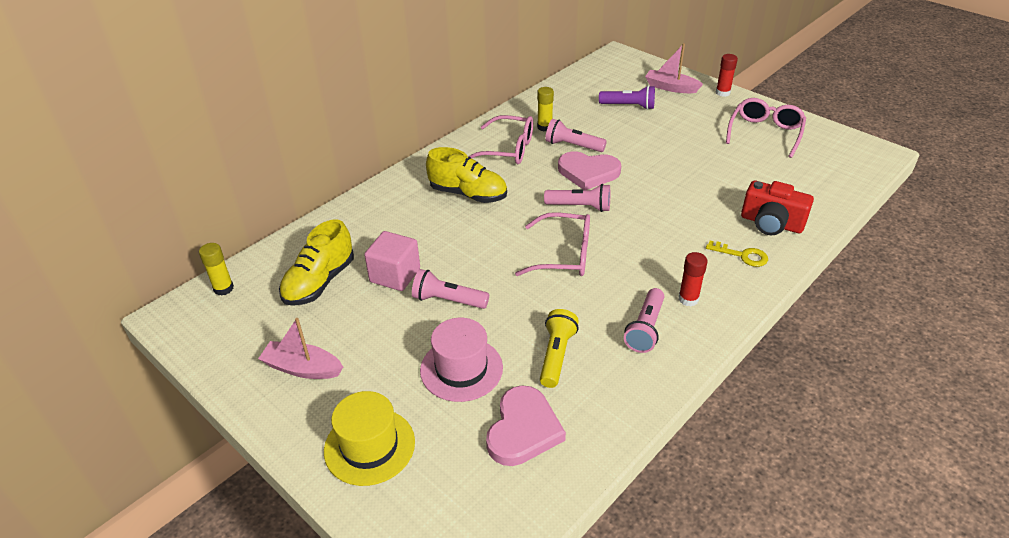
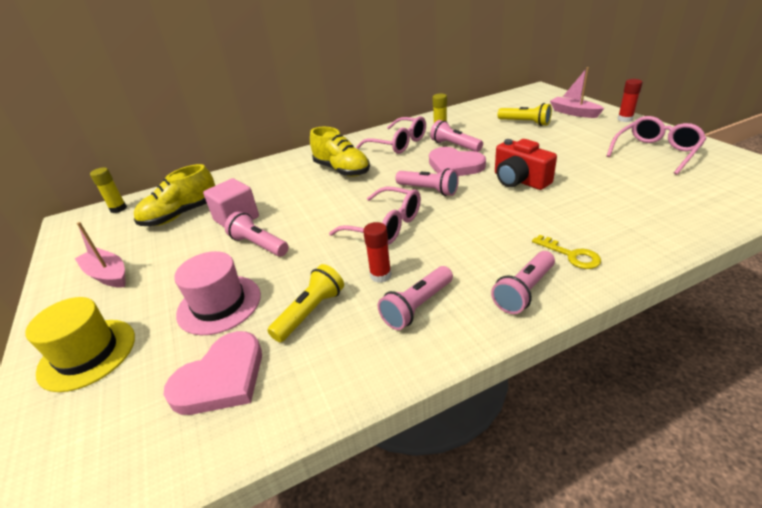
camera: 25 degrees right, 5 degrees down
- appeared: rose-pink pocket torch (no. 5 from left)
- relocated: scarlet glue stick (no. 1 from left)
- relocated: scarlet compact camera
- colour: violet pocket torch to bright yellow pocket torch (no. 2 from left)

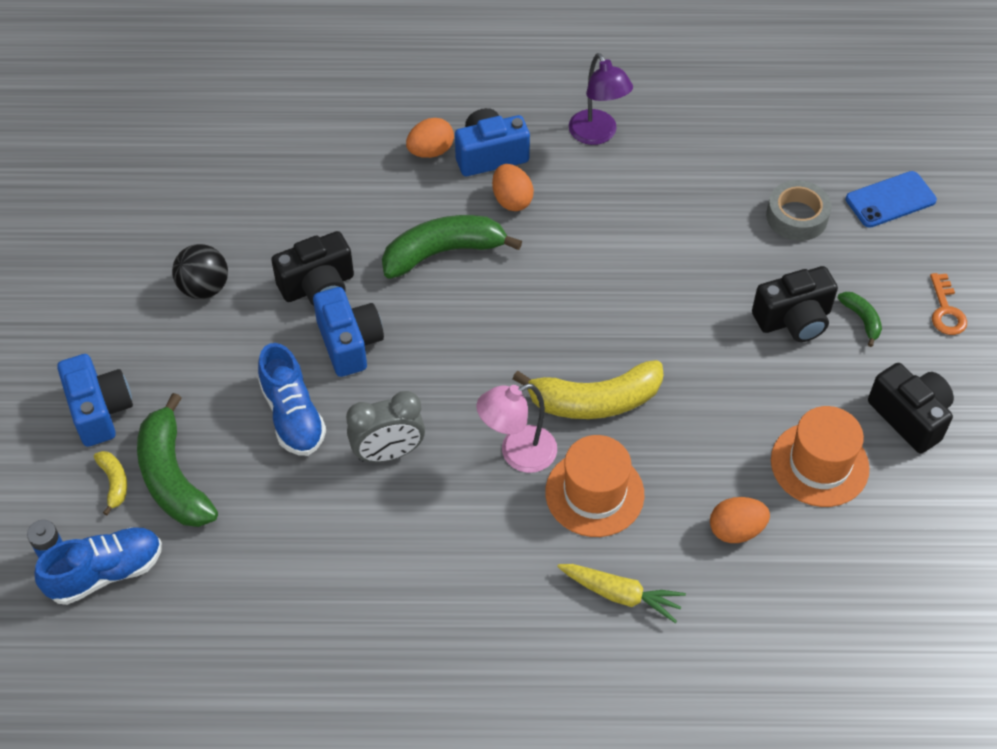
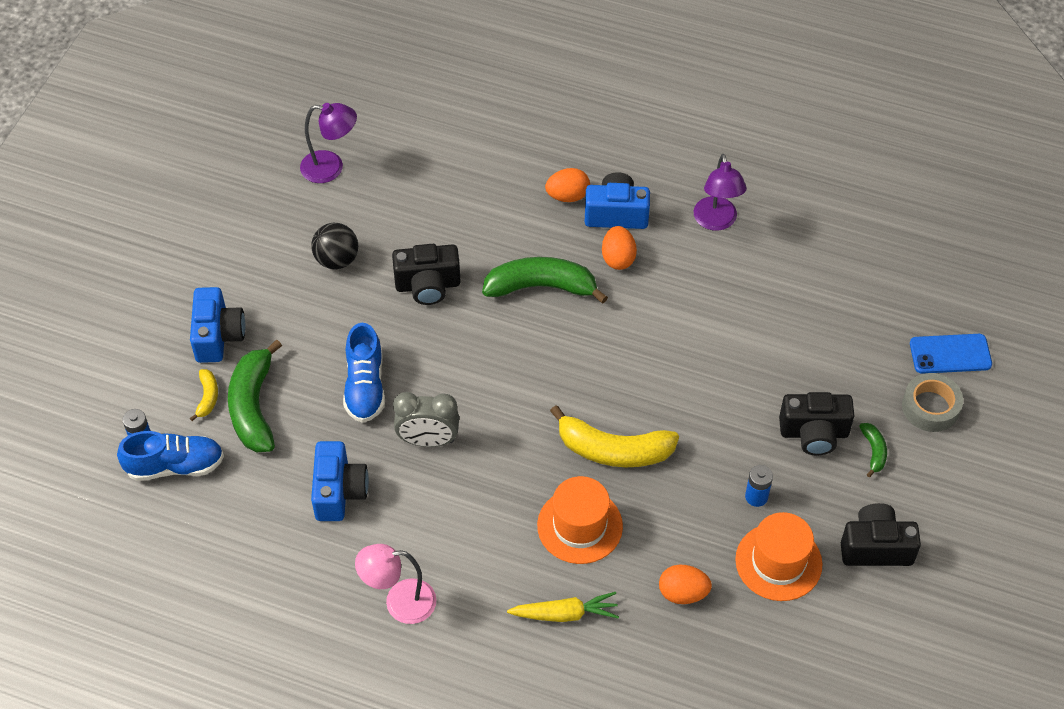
camera: 20 degrees right, 0 degrees up
- missing: bright orange door key
- appeared: violet lamp (no. 1 from left)
- appeared: royal blue power cell (no. 2 from left)
- relocated: royal blue compact camera (no. 2 from left)
- relocated: rose-pink lamp
- relocated: grey roll of tape
- spun: bright yellow carrot 45 degrees counterclockwise
- spun: black compact camera (no. 3 from left) 75 degrees counterclockwise

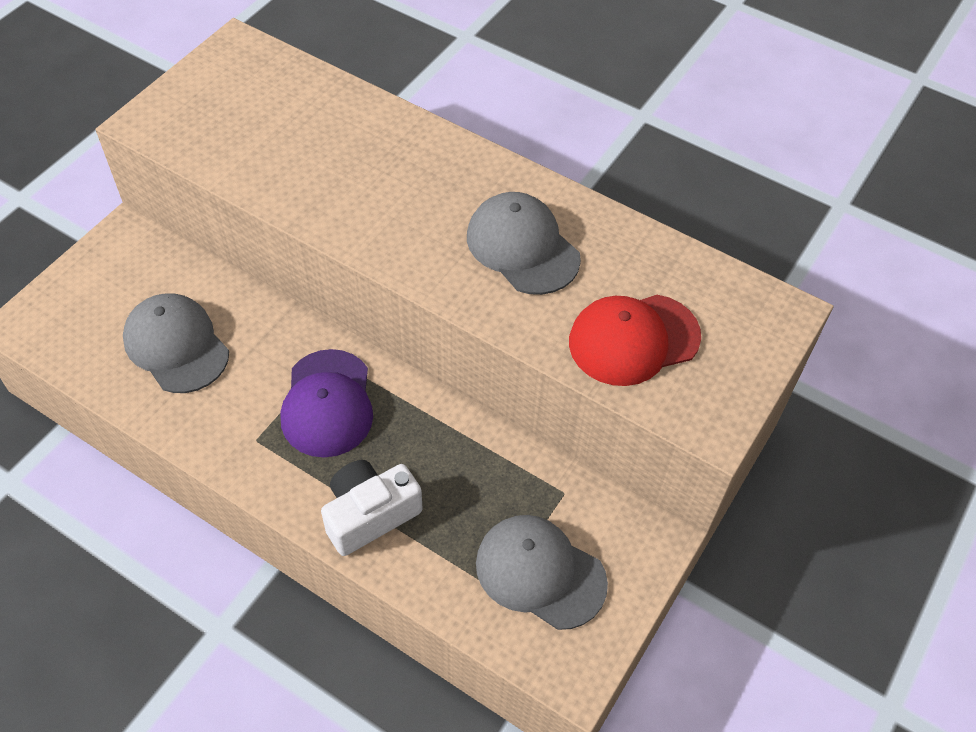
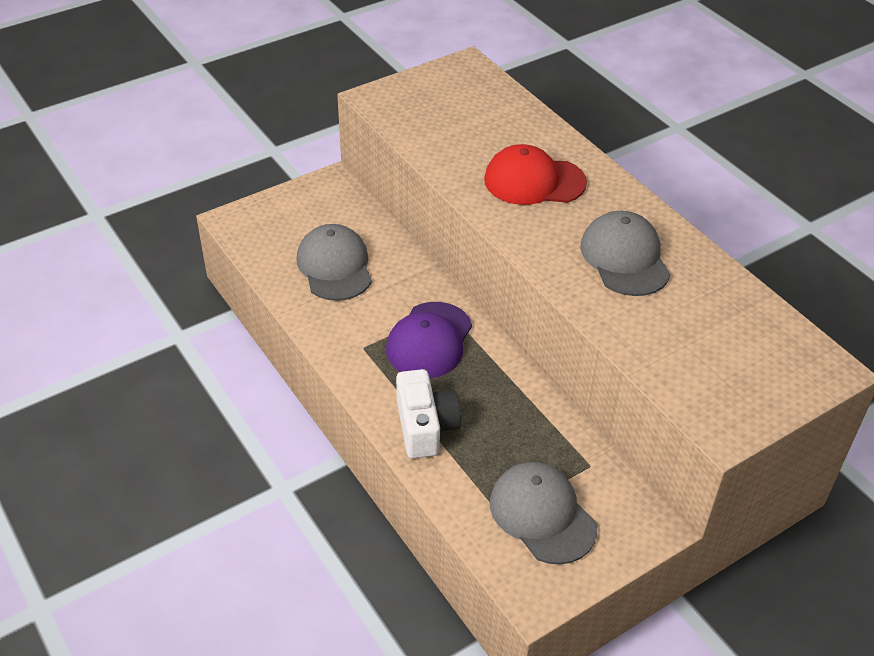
camera: 25 degrees right, 10 degrees down
- relocated: scarlet peaked cap
- spun: snow-white compact camera 90 degrees clockwise

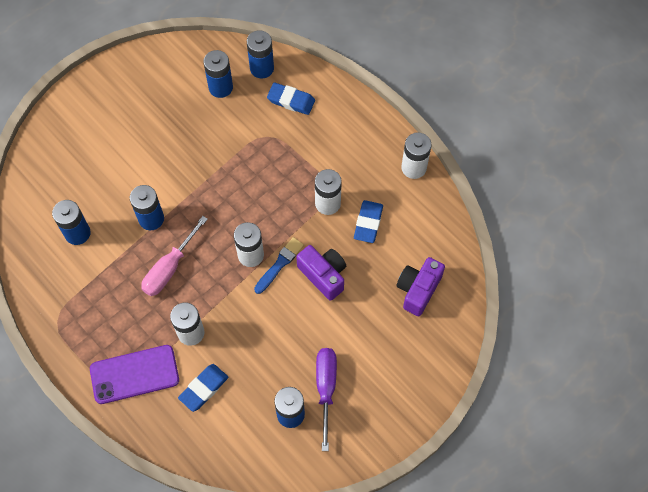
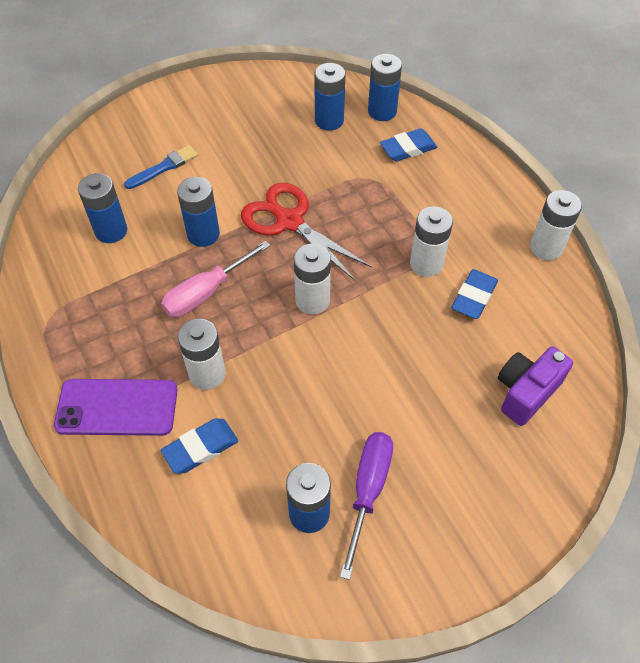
camera: 15 degrees right, 10 degrees down
- missing: violet compact camera (no. 1 from left)
- appeared: scarlet scissors
- relocated: royal blue brush
- spun: royal blue eraser (no. 2 from left) 60 degrees counterclockwise

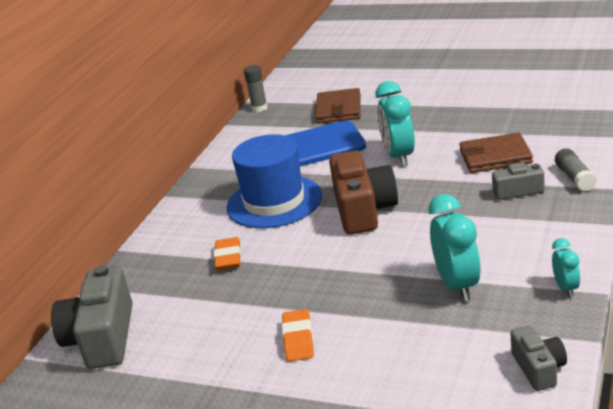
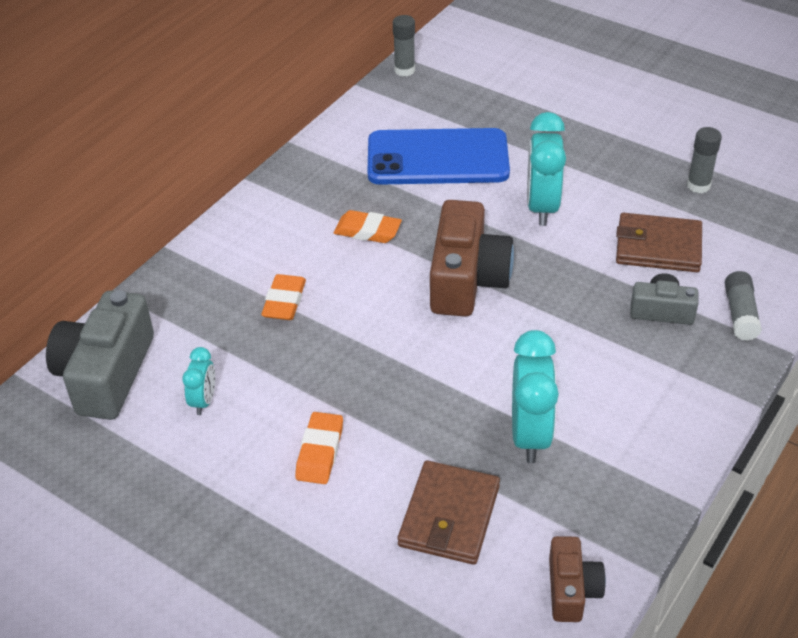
camera: 10 degrees right, 15 degrees up
- appeared: grey glue stick (no. 2 from left)
- relocated: dark brown card wallet (no. 1 from left)
- relocated: turquoise alarm clock (no. 3 from left in the first image) to turquoise alarm clock (no. 1 from left)
- exchanged: royal blue top hat to bright orange eraser (no. 3 from left)
- colour: grey compact camera (no. 3 from left) to dark brown compact camera (no. 2 from left)

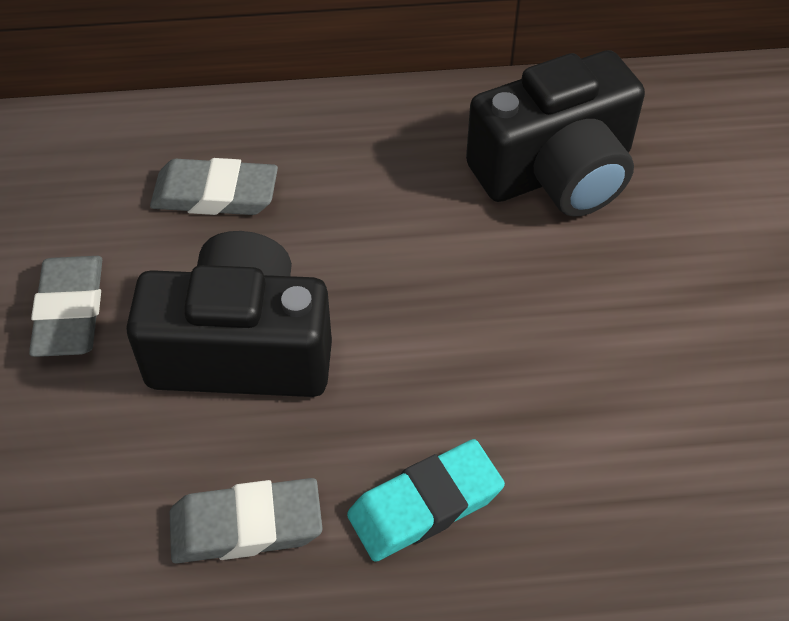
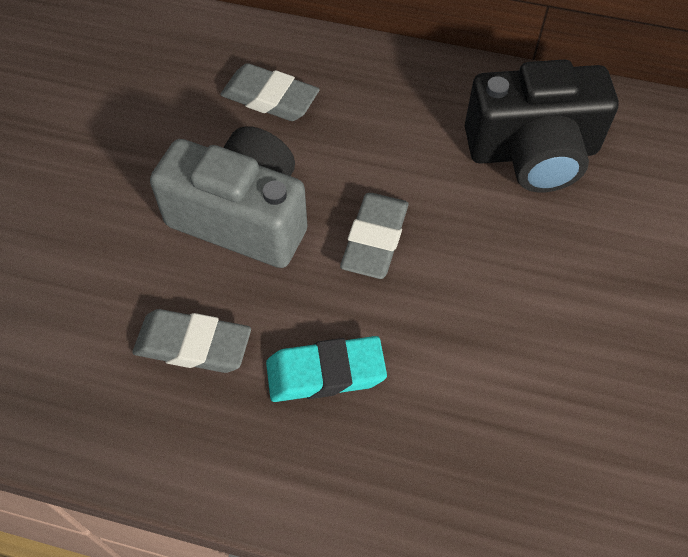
camera: 20 degrees right, 5 degrees up
- relocated: grey eraser (no. 1 from left in the first image) to grey eraser (no. 3 from left)
- colour: black compact camera (no. 1 from left) to grey compact camera

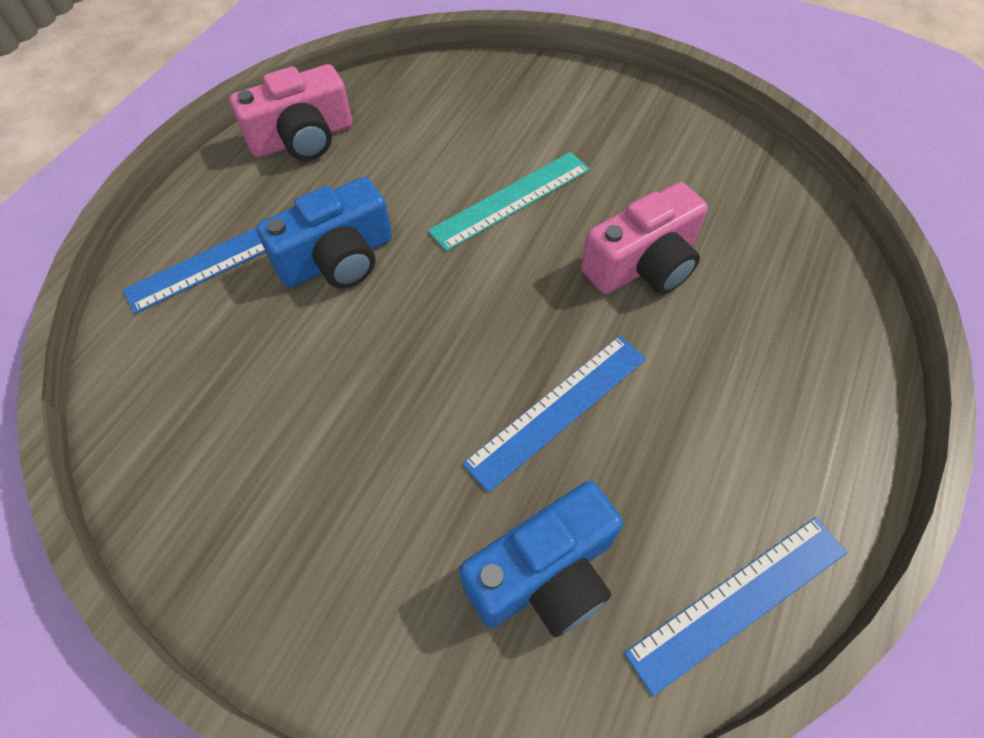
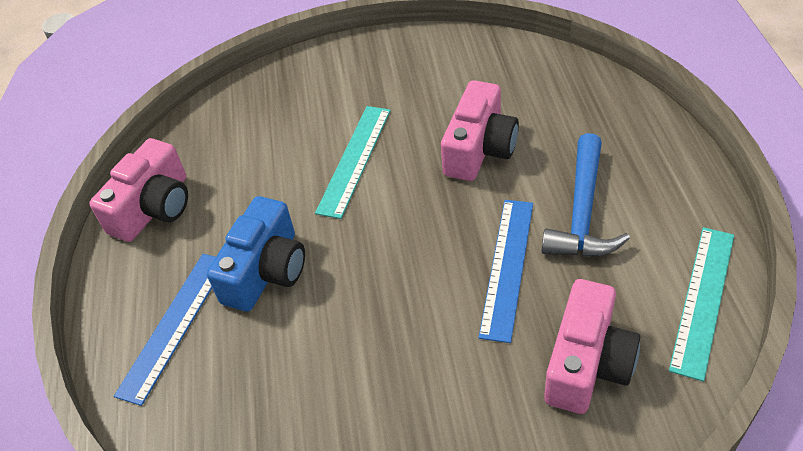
camera: 30 degrees left, 10 degrees down
- appeared: royal blue hammer
- colour: royal blue compact camera (no. 2 from left) to rose-pink compact camera (no. 3 from left)
- colour: royal blue straightedge (no. 3 from left) to turquoise straightedge (no. 2 from left)

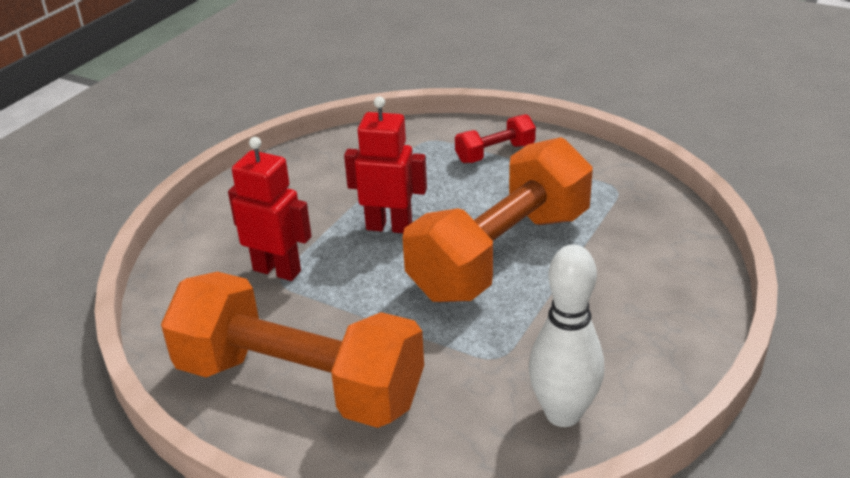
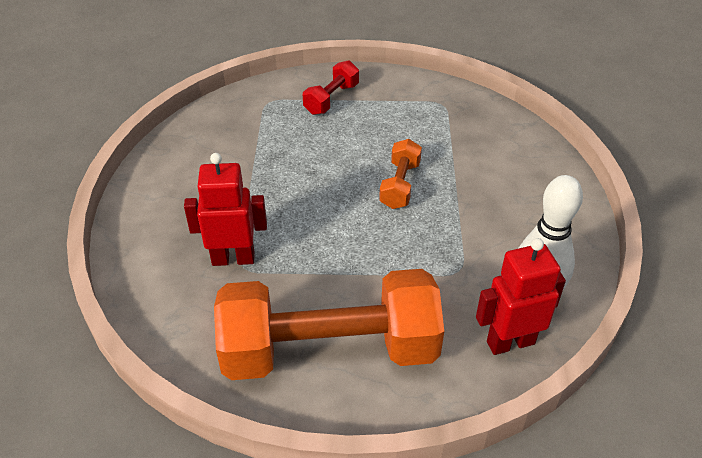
camera: 30 degrees left, 10 degrees up
- relocated: scarlet robot figure (no. 2 from left)
- size: bright orange free weight (no. 2 from left) x0.44

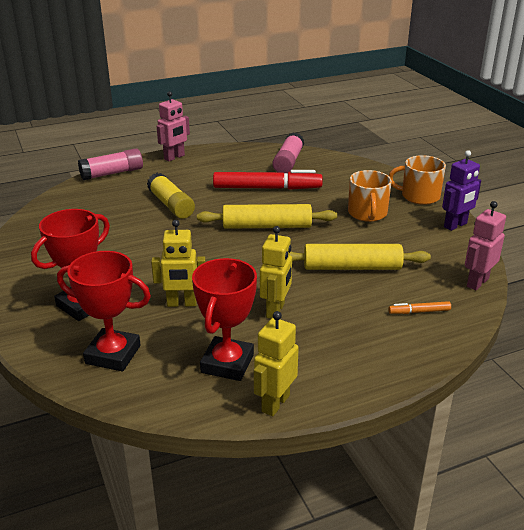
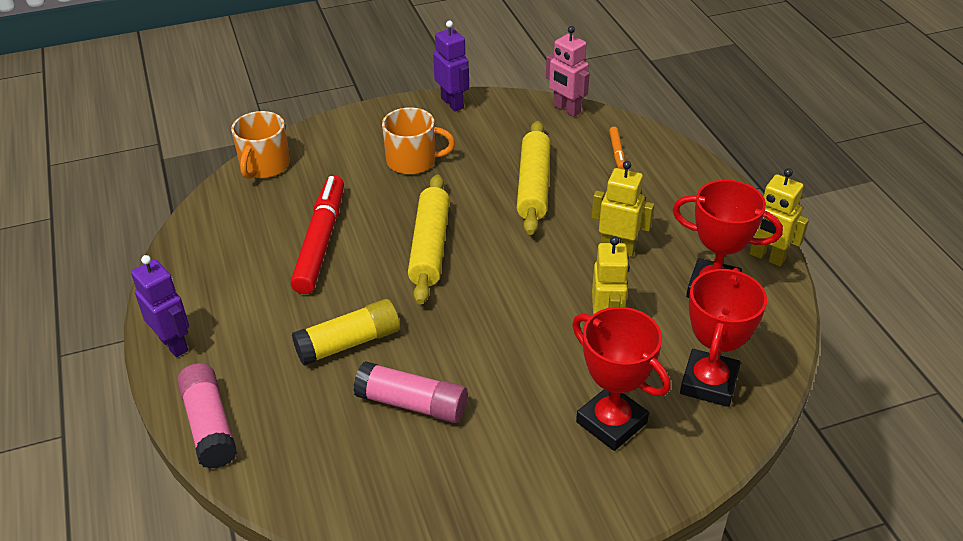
camera: 85 degrees left, 10 degrees up
- relocated: rose-pink glue stick (no. 2 from left)
- relocated: bright orange mug (no. 2 from left in the first image) to bright orange mug (no. 1 from left)
- colour: rose-pink robot figure (no. 1 from left) to violet robot figure (no. 1 from left)

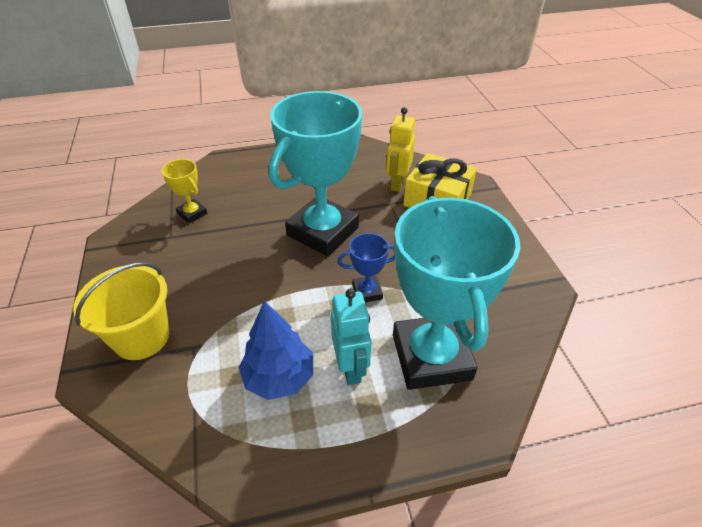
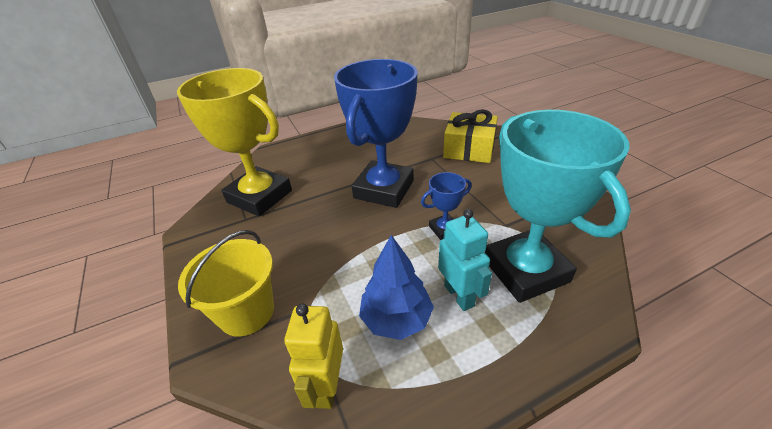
camera: 10 degrees left, 5 degrees down
- relocated: bright yellow robot figure
- colour: turquoise award cup (no. 1 from left) to royal blue award cup (no. 1 from left)
- size: bright yellow award cup x2.31

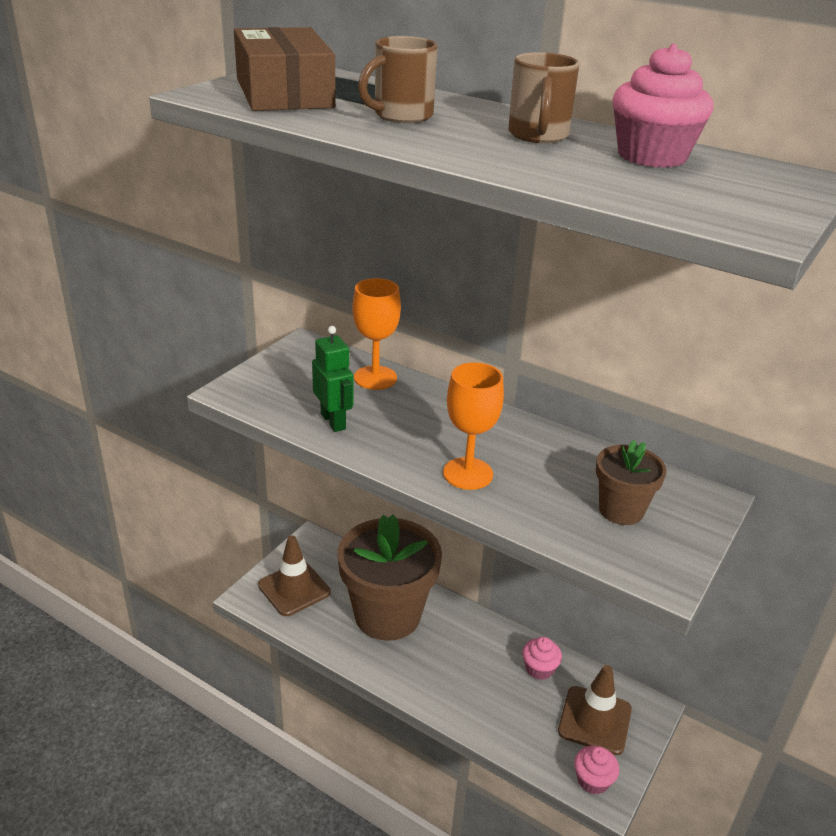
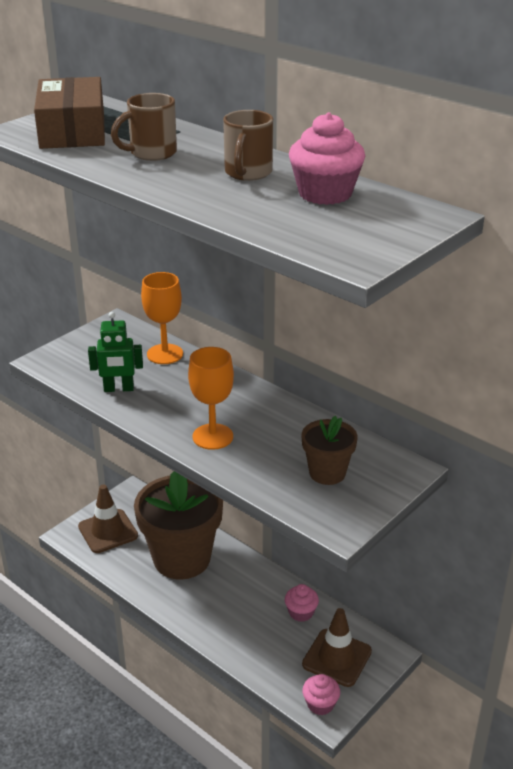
camera: 10 degrees right, 0 degrees up
- spun: leaf-green robot figure 105 degrees clockwise

